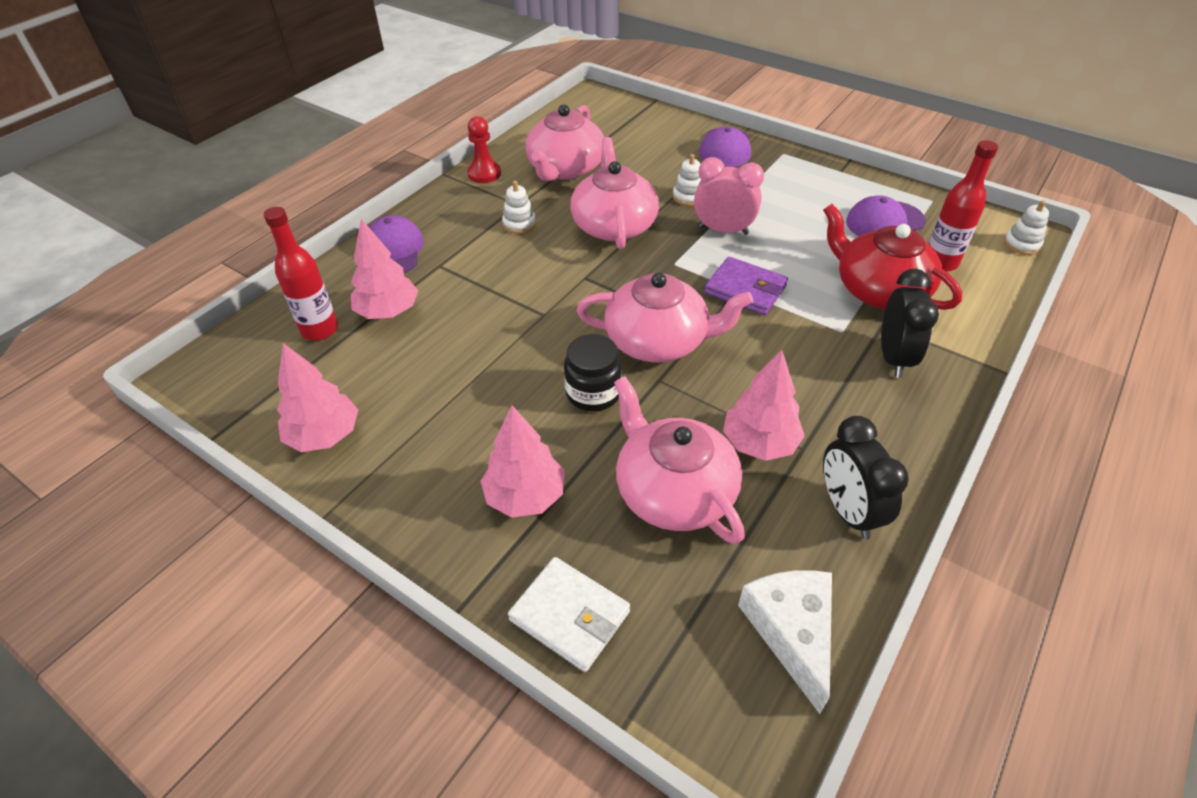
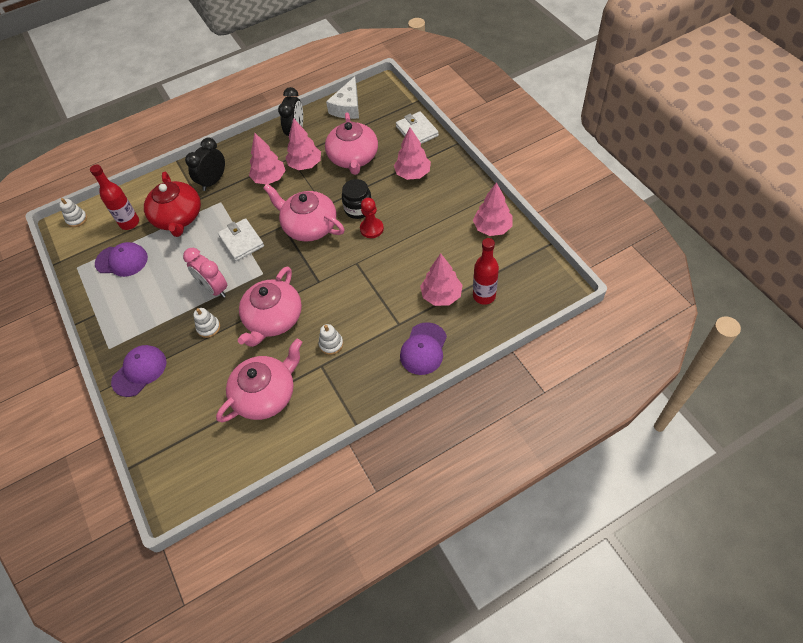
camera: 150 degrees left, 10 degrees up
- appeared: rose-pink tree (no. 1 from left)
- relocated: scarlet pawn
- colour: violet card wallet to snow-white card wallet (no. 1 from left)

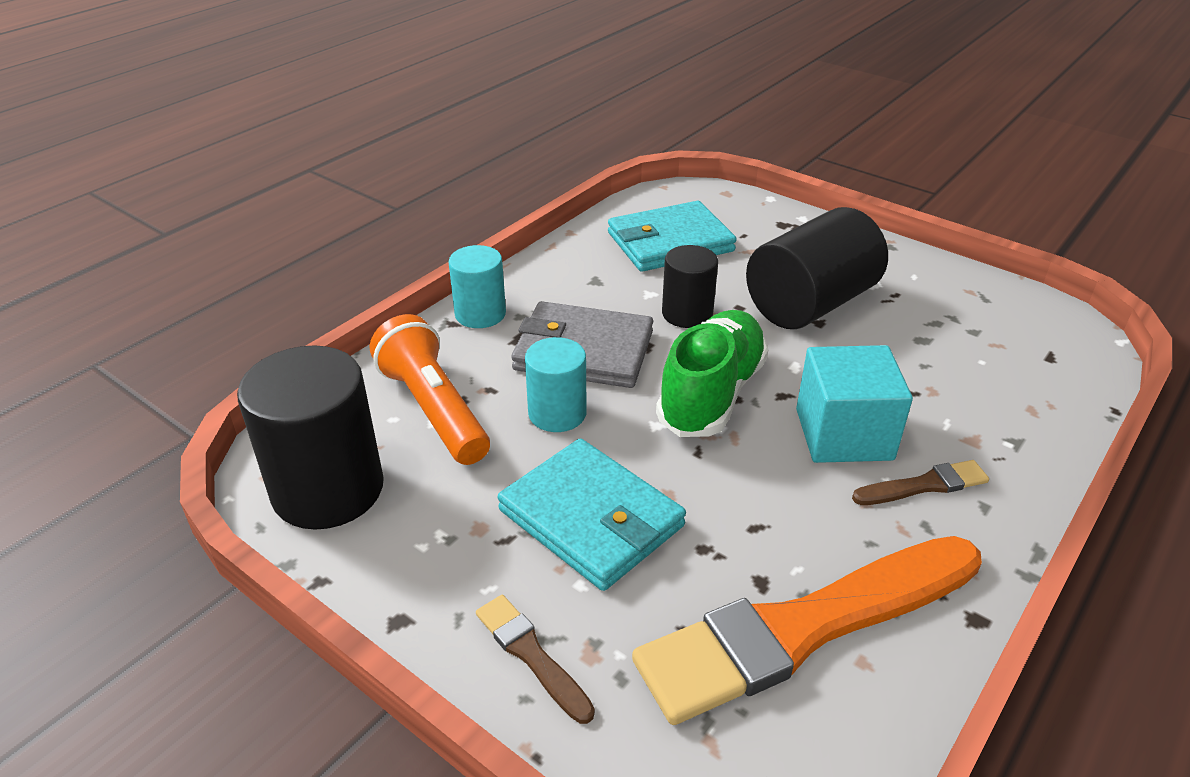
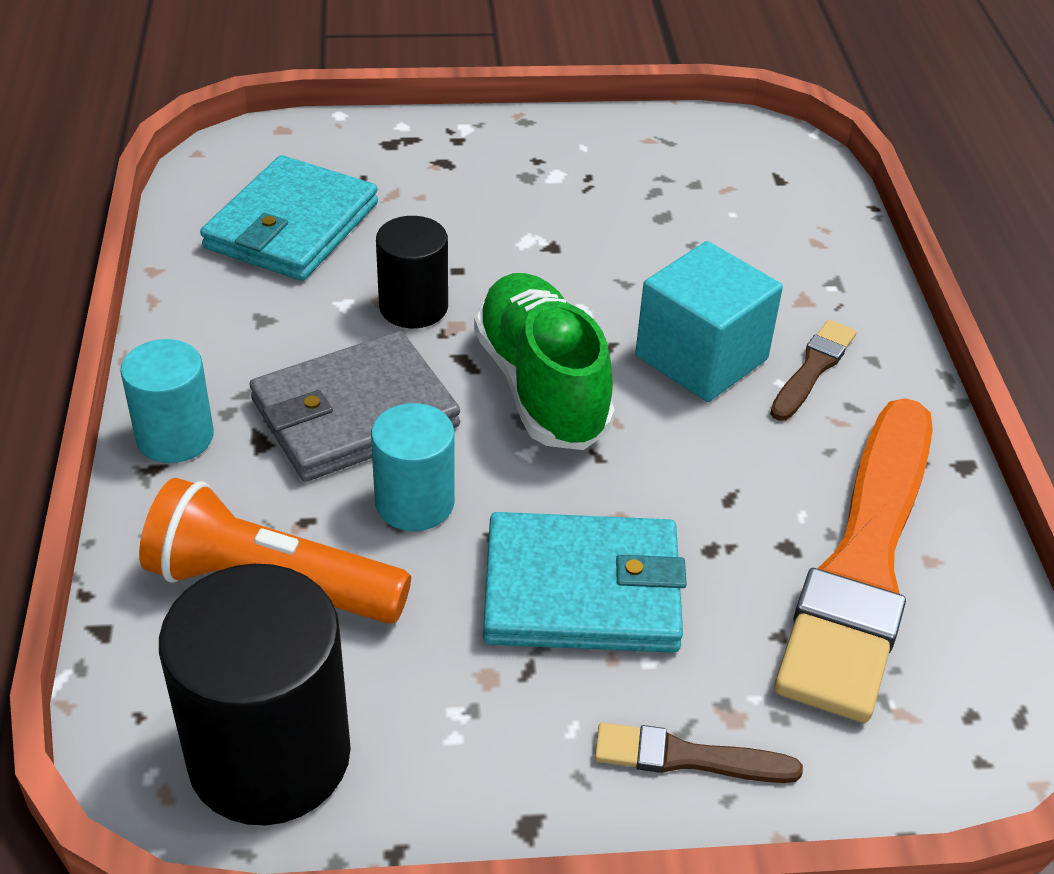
camera: 45 degrees left, 5 degrees up
- missing: black cylinder shape (no. 3 from left)

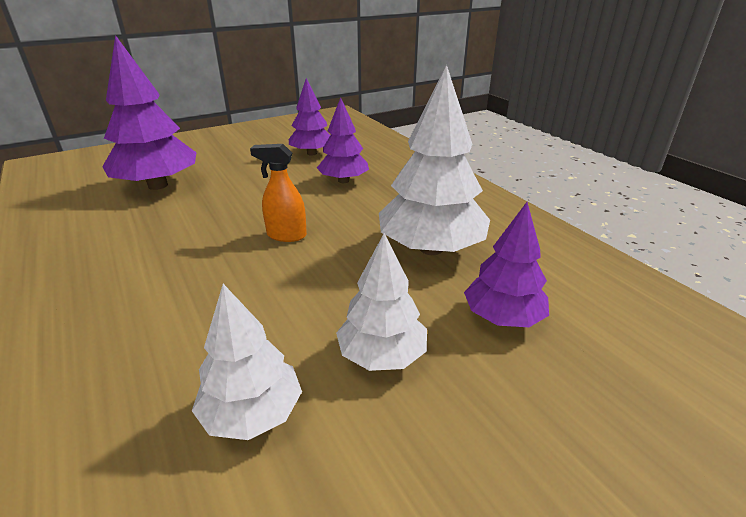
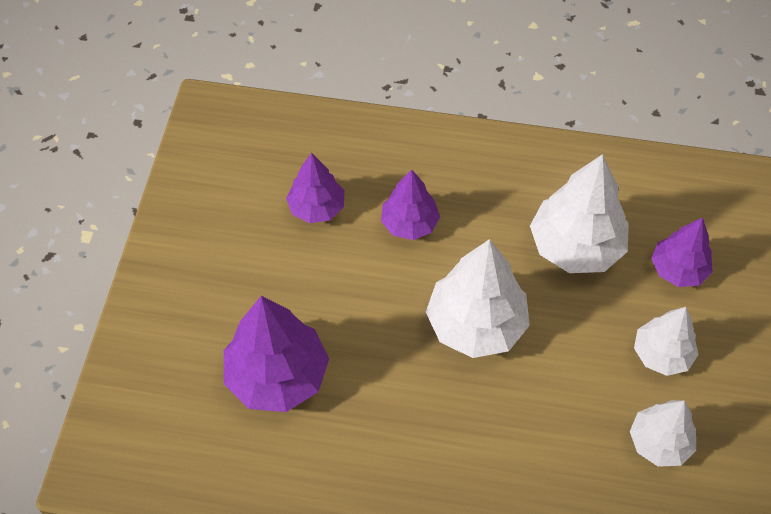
camera: 50 degrees left, 25 degrees up
- exchanged: bright orange spray cleaner to snow-white tree (no. 1 from left)

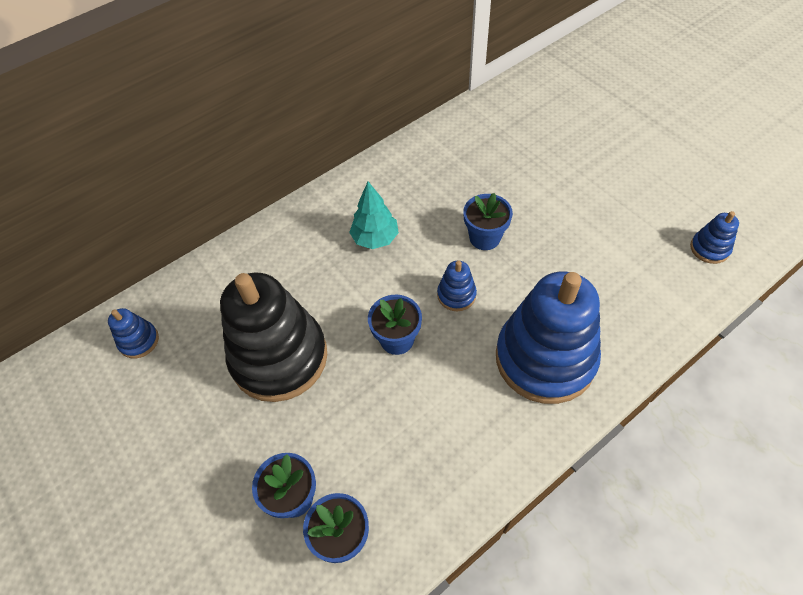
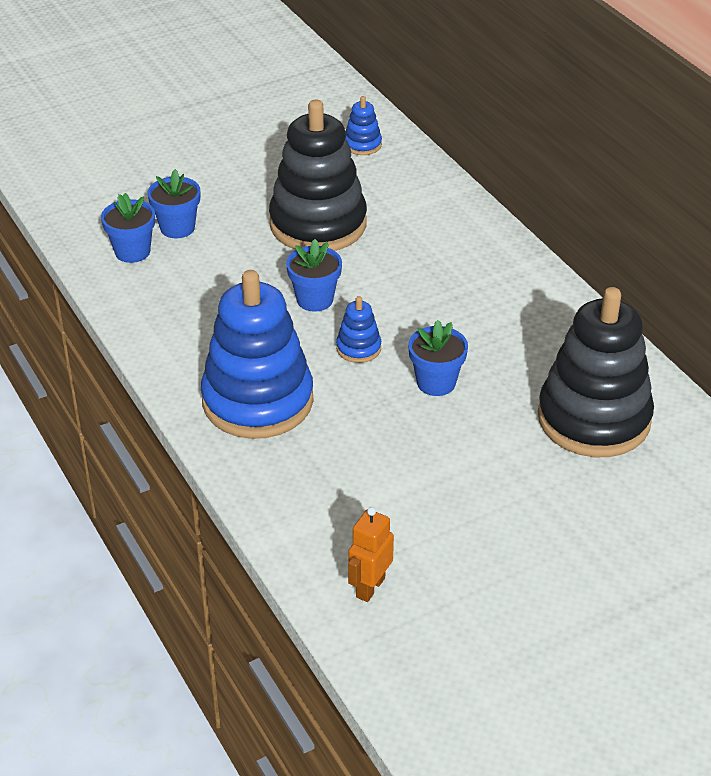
camera: 95 degrees right, 15 degrees down
- missing: turquoise tree
- appeared: black ring stacker (no. 2 from left)
- exchanged: royal blue ring stacker (no. 4 from left) to bright orange robot figure

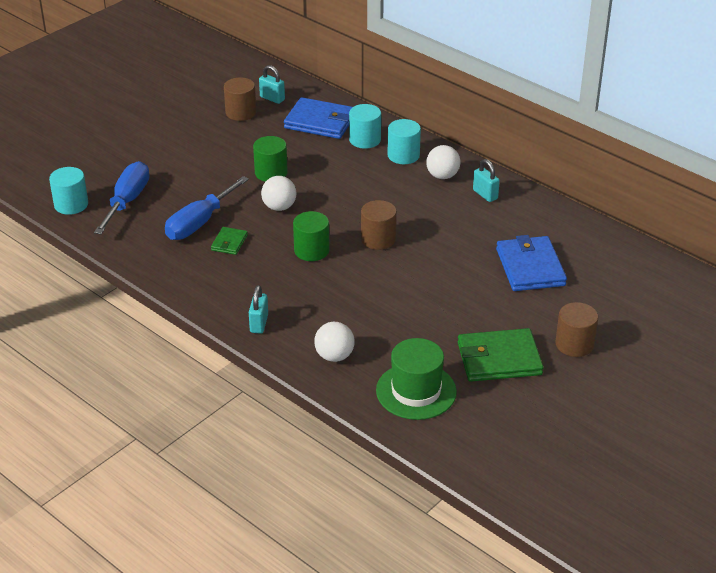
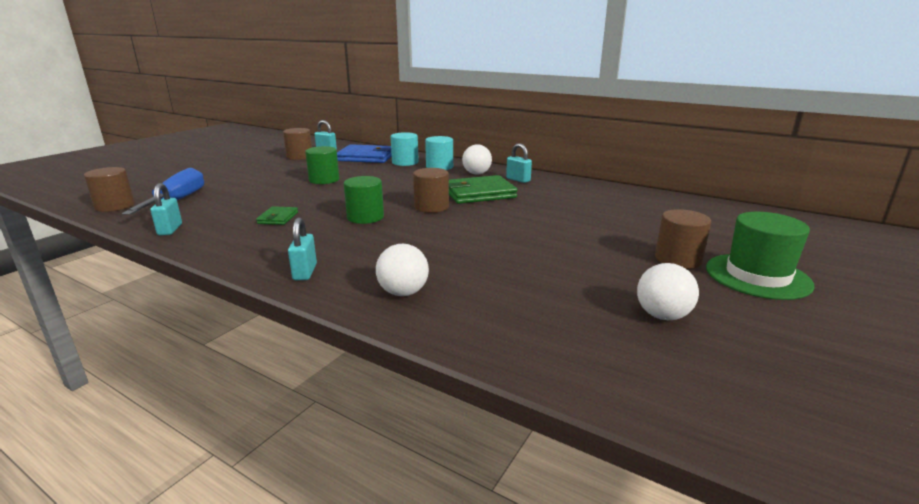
camera: 10 degrees left, 15 degrees down
- missing: royal blue hand screwdriver (no. 2 from left)
- missing: royal blue card wallet (no. 2 from left)
- appeared: turquoise lock (no. 1 from left)
- relocated: snow-white ball (no. 1 from left in the first image) to snow-white ball (no. 3 from left)
- relocated: leaf-green top hat
- relocated: leaf-green card wallet (no. 2 from left)
- colour: turquoise cylinder shape (no. 1 from left) to dark brown cylinder shape (no. 1 from left)

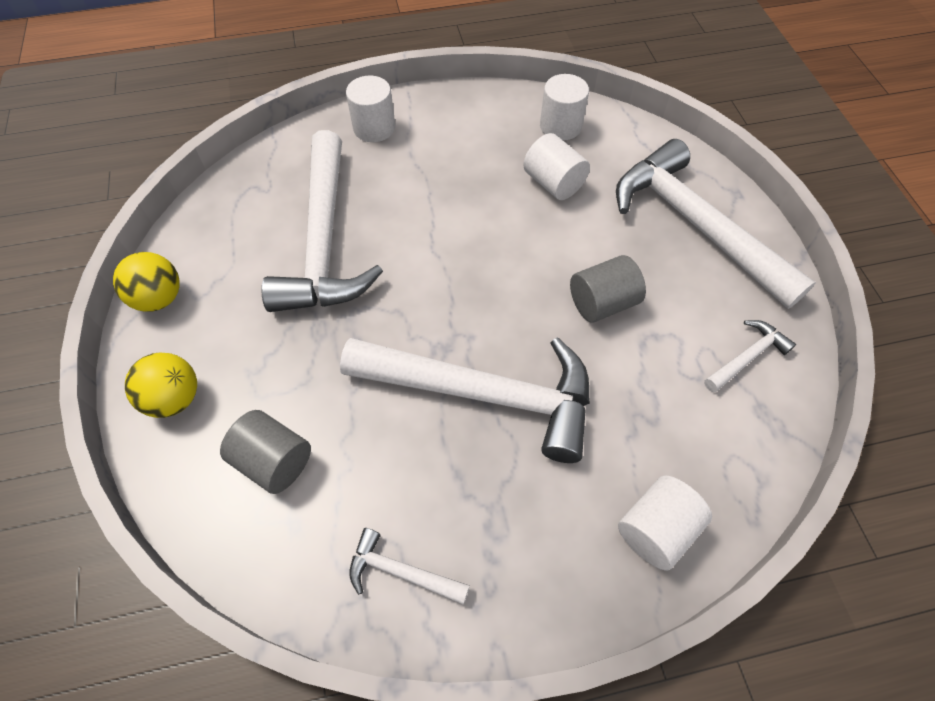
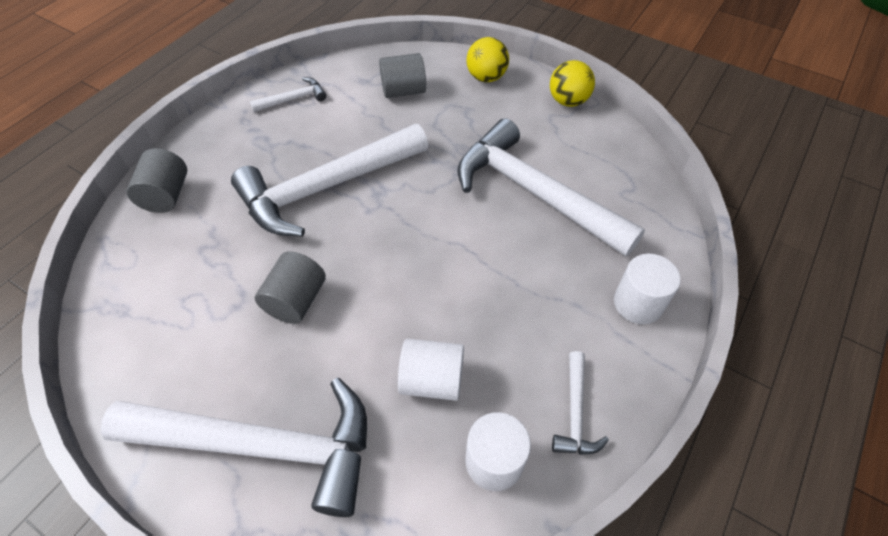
camera: 135 degrees right, 5 degrees down
- relocated: snow-white hammer (no. 5 from left)
- colour: snow-white cylinder shape (no. 4 from left) to grey cylinder shape (no. 1 from left)

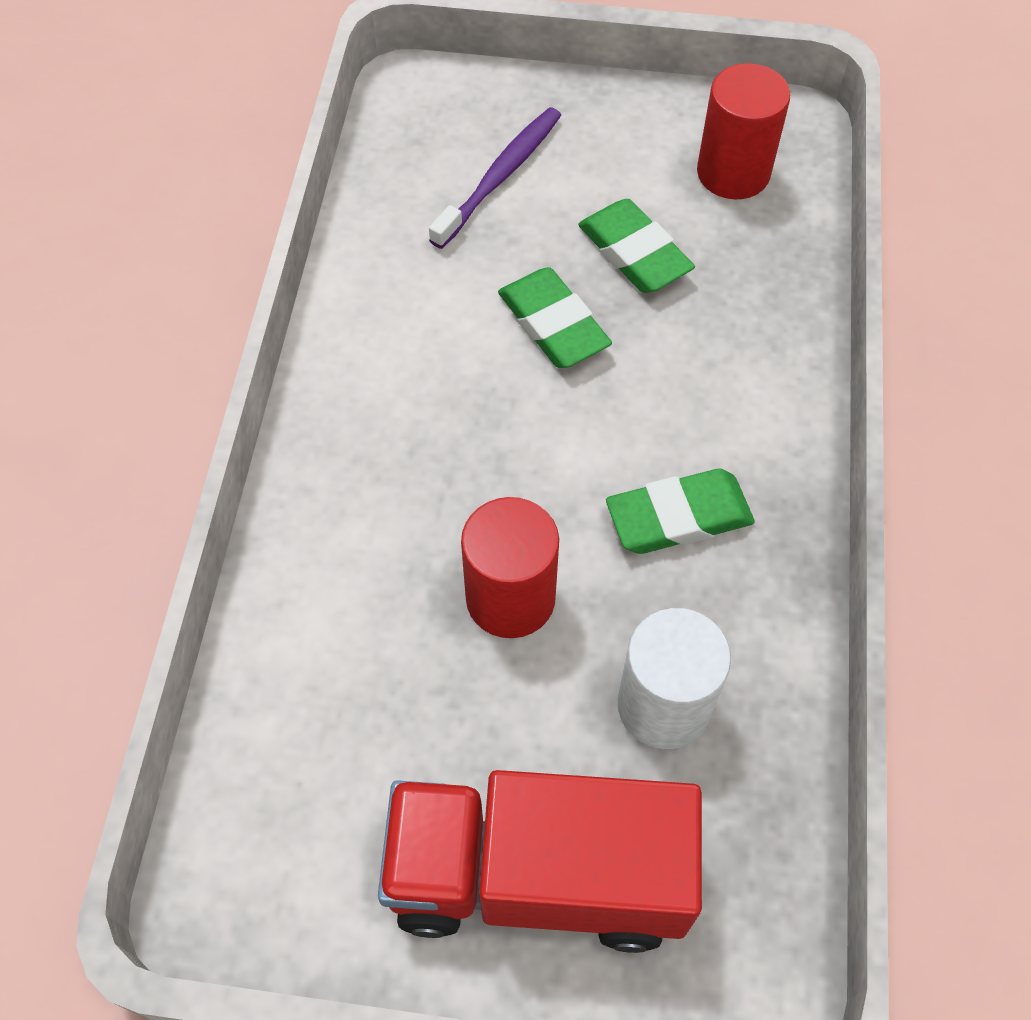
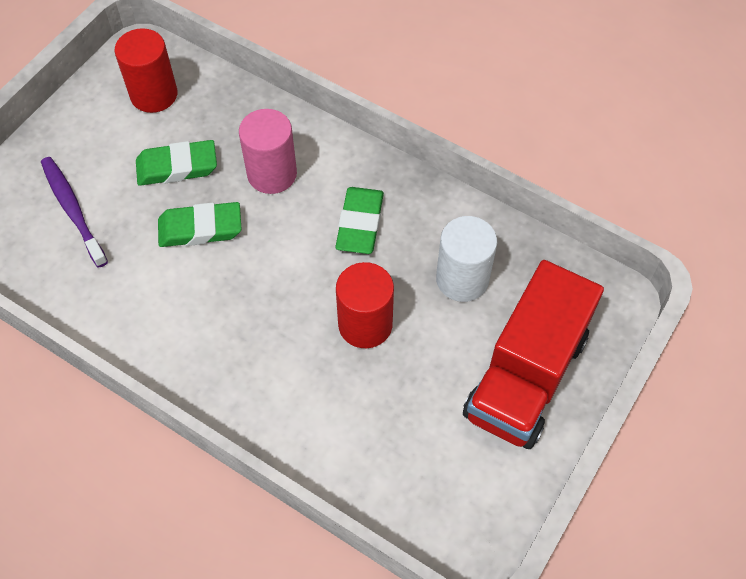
camera: 65 degrees left, 0 degrees up
- appeared: rose-pink cylinder shape

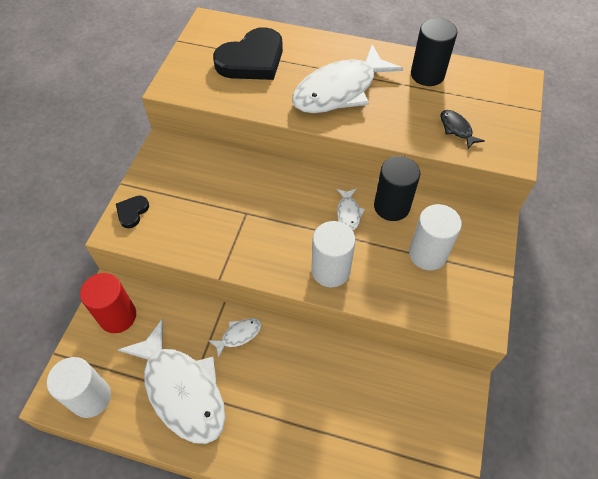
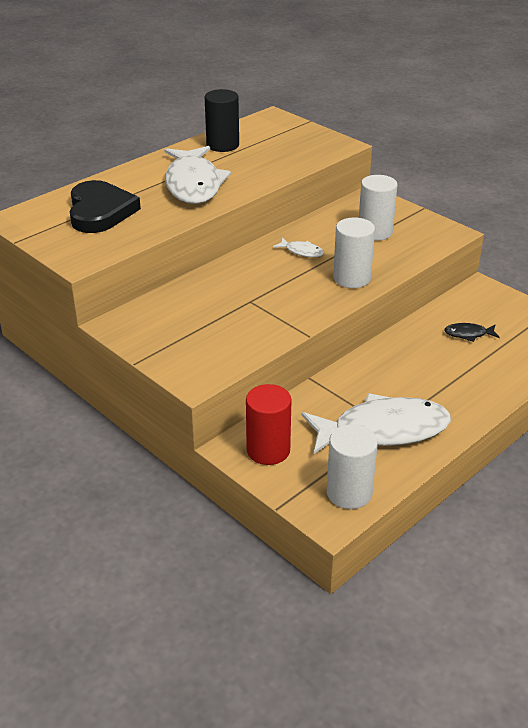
camera: 60 degrees left, 20 degrees down
- missing: black heart (no. 1 from left)
- missing: snow-white fish figure (no. 2 from left)
- missing: black cylinder shape (no. 1 from left)
- relocated: black fish figure

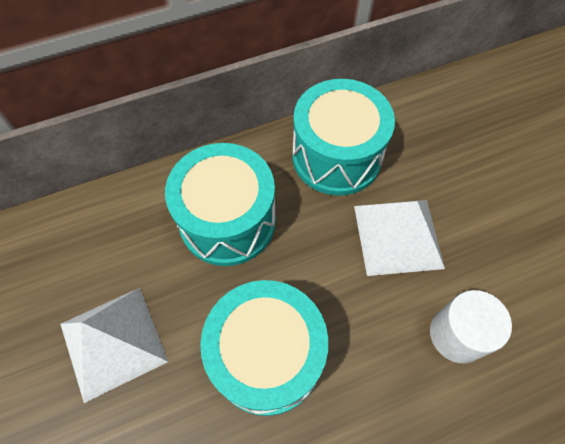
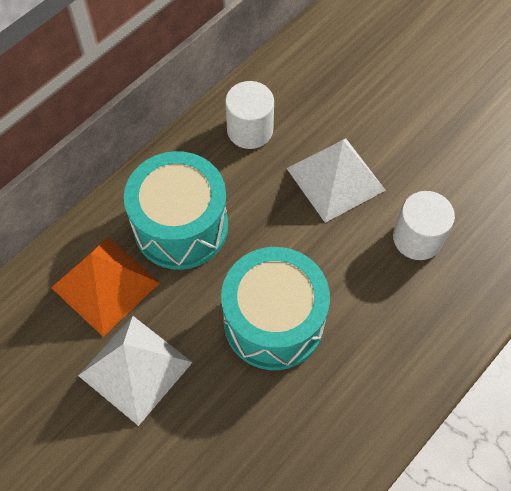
camera: 25 degrees left, 0 degrees up
- appeared: bright orange solid pyramid
- exchanged: turquoise drum (no. 3 from left) to snow-white cylinder shape (no. 1 from left)

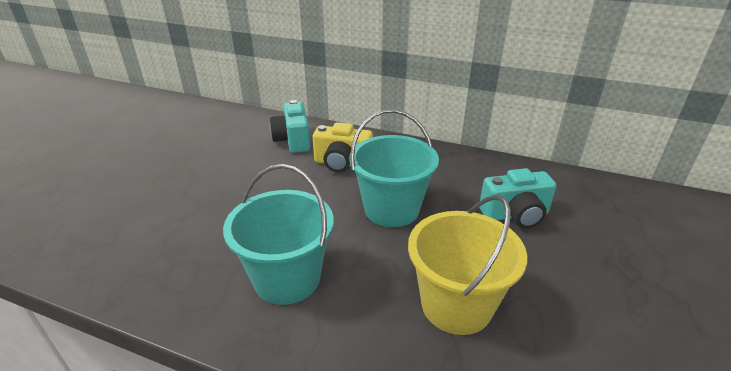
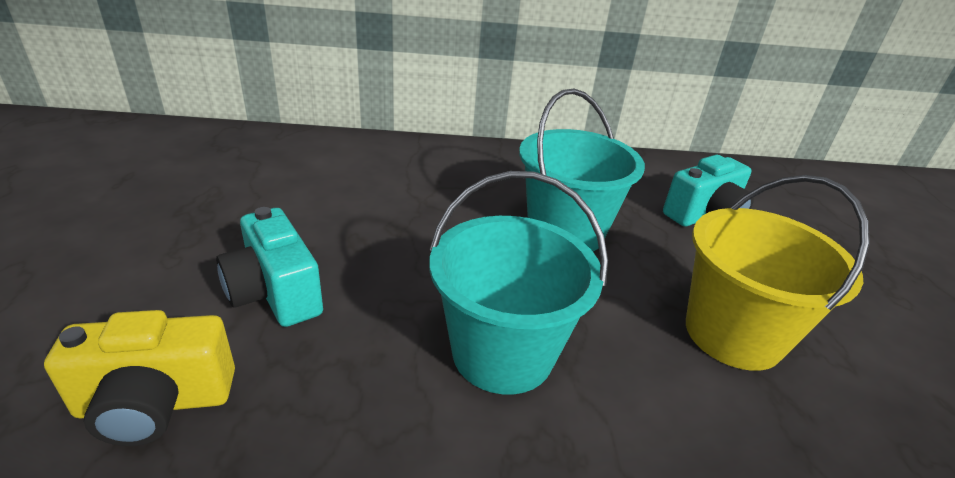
camera: 25 degrees left, 0 degrees up
- relocated: turquoise compact camera (no. 1 from left)
- relocated: bright yellow compact camera

